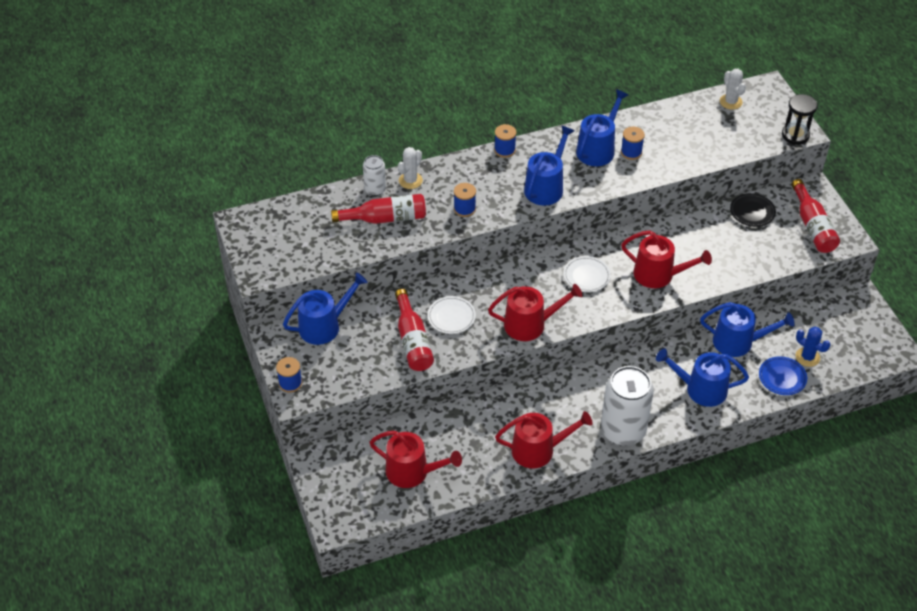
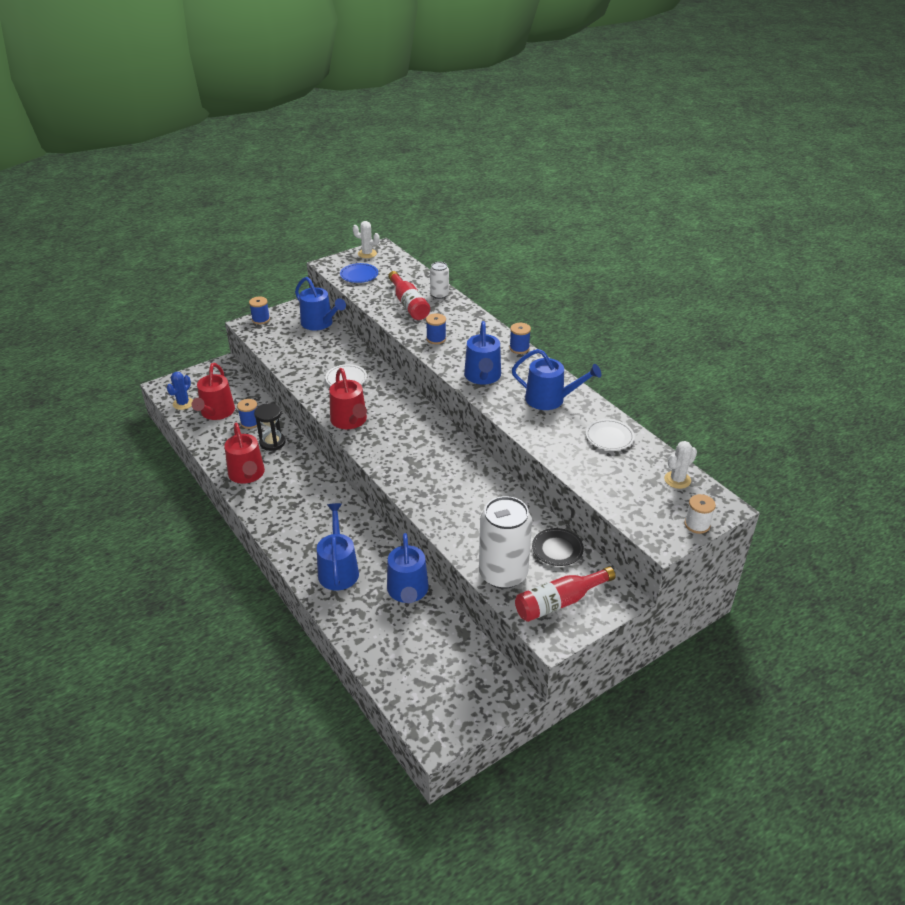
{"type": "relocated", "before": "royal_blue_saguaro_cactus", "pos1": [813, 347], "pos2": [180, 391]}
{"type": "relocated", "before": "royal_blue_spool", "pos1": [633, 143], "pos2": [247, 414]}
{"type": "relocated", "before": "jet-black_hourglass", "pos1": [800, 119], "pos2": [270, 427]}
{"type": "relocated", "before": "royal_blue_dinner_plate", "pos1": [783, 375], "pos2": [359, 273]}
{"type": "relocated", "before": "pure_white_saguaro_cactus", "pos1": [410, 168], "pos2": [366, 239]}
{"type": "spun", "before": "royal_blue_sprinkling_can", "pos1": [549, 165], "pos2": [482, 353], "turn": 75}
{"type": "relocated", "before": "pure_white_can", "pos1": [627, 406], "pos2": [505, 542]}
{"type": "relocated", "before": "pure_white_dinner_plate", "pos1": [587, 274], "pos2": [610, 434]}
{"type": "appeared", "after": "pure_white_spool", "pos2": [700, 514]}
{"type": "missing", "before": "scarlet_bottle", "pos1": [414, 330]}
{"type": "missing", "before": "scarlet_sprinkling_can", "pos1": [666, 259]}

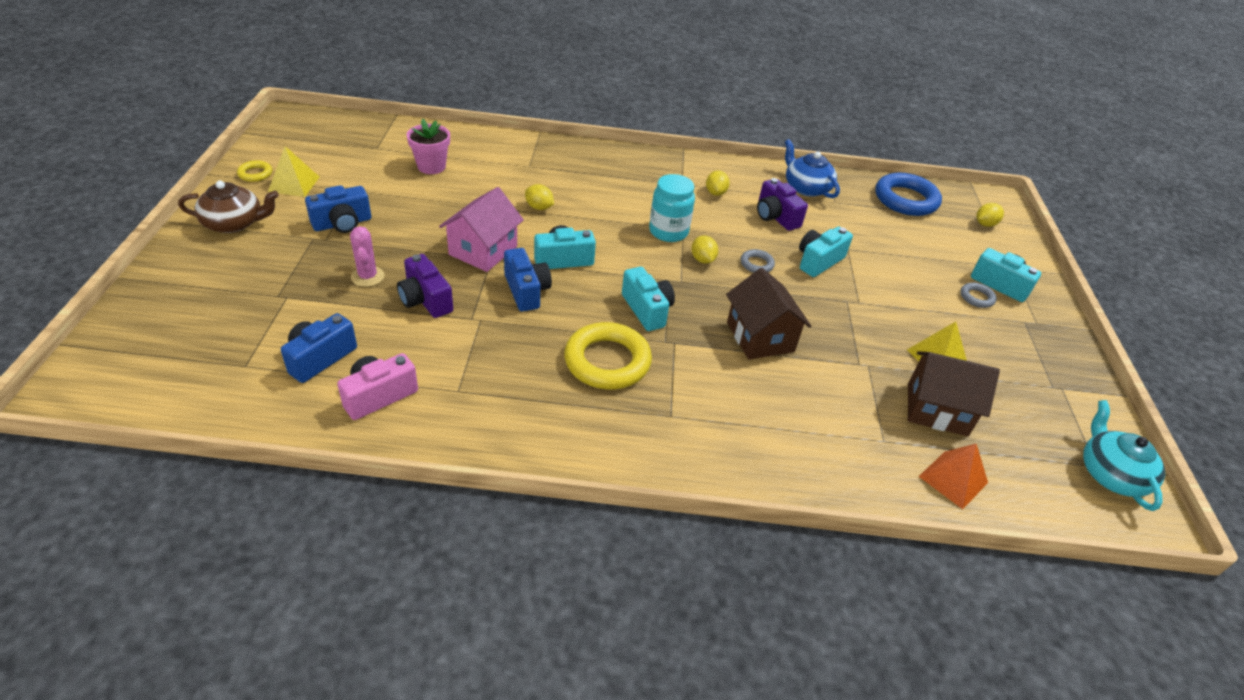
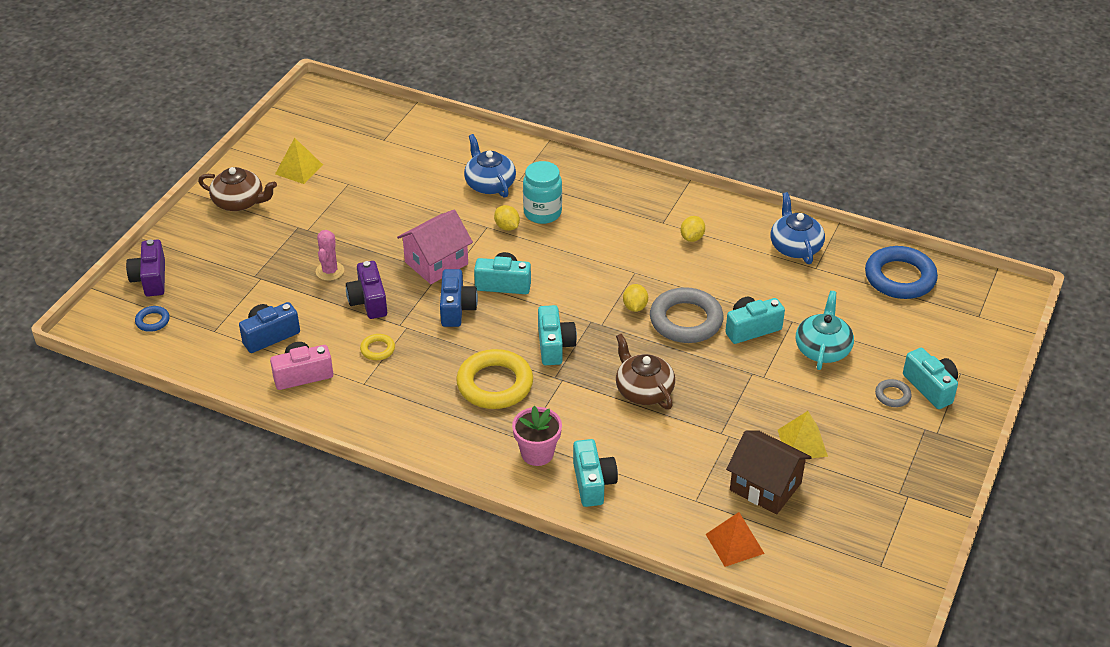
{"type": "relocated", "before": "purple_camera", "pos1": [782, 204], "pos2": [145, 268]}
{"type": "appeared", "after": "royal_blue_hoop", "pos2": [152, 319]}
{"type": "relocated", "before": "bright_yellow_hoop", "pos1": [254, 171], "pos2": [377, 347]}
{"type": "appeared", "after": "royal_blue_tea_pot", "pos2": [490, 166]}
{"type": "relocated", "before": "rose-pink_plant_pot", "pos1": [428, 146], "pos2": [537, 436]}
{"type": "relocated", "before": "aqua_jam_jar", "pos1": [672, 208], "pos2": [542, 192]}
{"type": "appeared", "after": "aqua_camera", "pos2": [595, 473]}
{"type": "exchanged", "before": "brown_house", "after": "brown_tea_pot", "pos1": [768, 314], "pos2": [645, 372]}
{"type": "size", "before": "grey_hoop", "pos1": [758, 261], "pos2": [686, 315], "scale": 2.16}
{"type": "relocated", "before": "aqua_tea_pot", "pos1": [1124, 455], "pos2": [825, 330]}
{"type": "missing", "before": "royal_blue_camera", "pos1": [338, 209]}
{"type": "missing", "before": "bright_yellow_citrus_fruit", "pos1": [990, 215]}

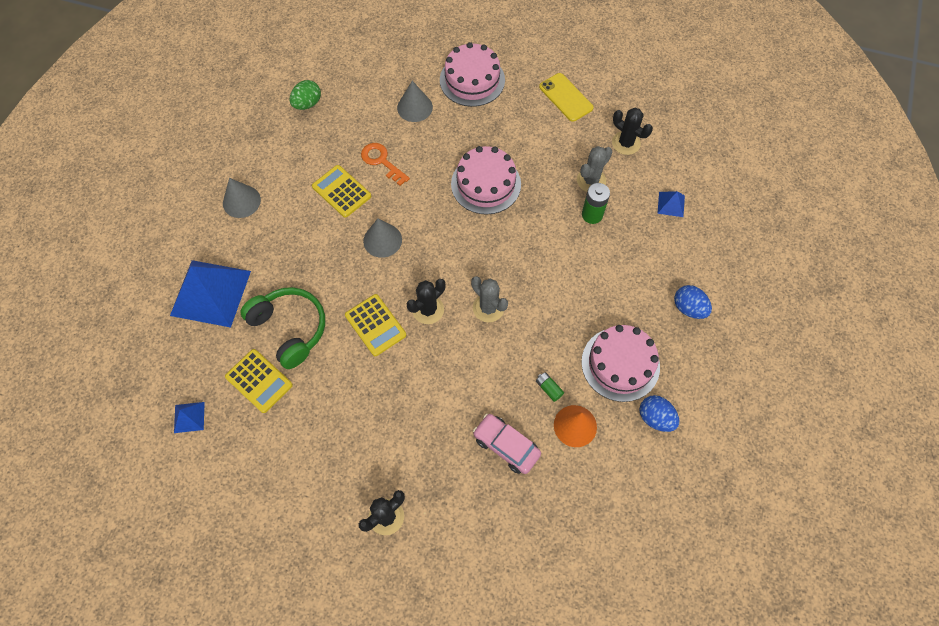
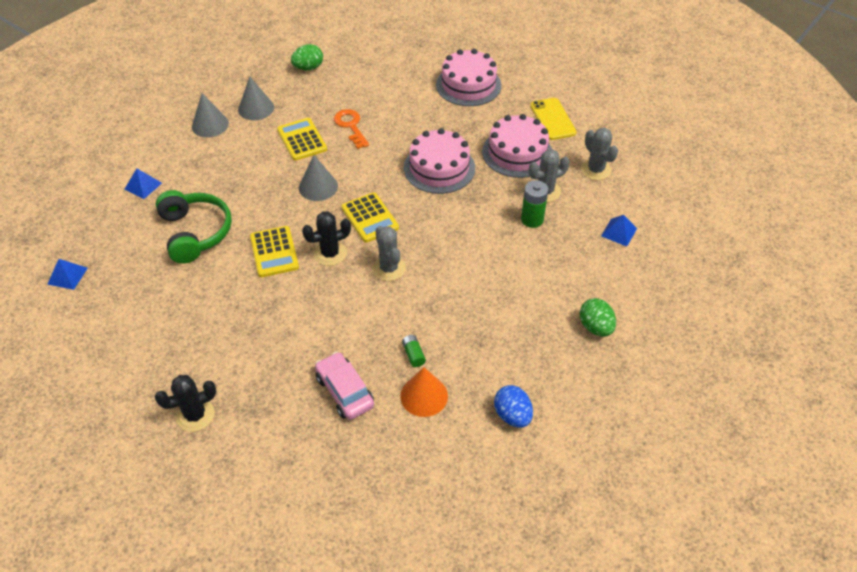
{"type": "size", "before": "royal_blue_pyramid_shape", "pos1": [210, 294], "pos2": [143, 184], "scale": 0.43}
{"type": "relocated", "before": "grey_solid_cone", "pos1": [415, 101], "pos2": [256, 98]}
{"type": "relocated", "before": "bright_yellow_pocket_calculator", "pos1": [259, 381], "pos2": [370, 217]}
{"type": "relocated", "before": "rose-pink_layer_cake", "pos1": [620, 363], "pos2": [517, 146]}
{"type": "colour", "before": "royal_blue_toy_egg", "after": "leaf-green_toy_egg", "pos1": [693, 302], "pos2": [598, 317]}
{"type": "colour", "before": "jet-black_saguaro_cactus", "after": "grey_saguaro_cactus", "pos1": [632, 131], "pos2": [599, 154]}

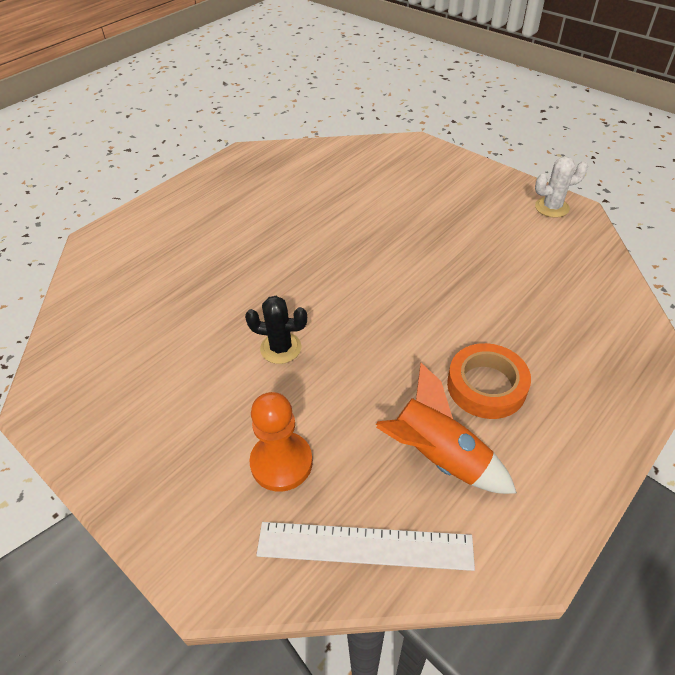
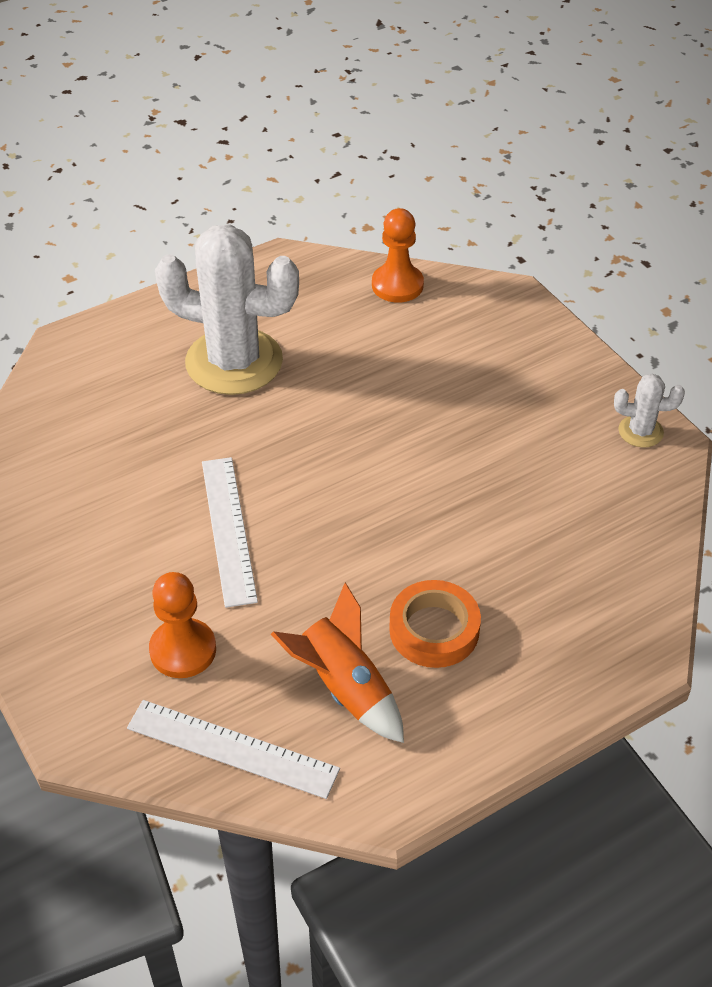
{"type": "appeared", "after": "pure_white_saguaro_cactus", "pos2": [227, 309]}
{"type": "exchanged", "before": "jet-black_saguaro_cactus", "after": "pure_white_ruler", "pos1": [276, 330], "pos2": [230, 532]}
{"type": "appeared", "after": "orange-coloured_game_pawn", "pos2": [398, 255]}

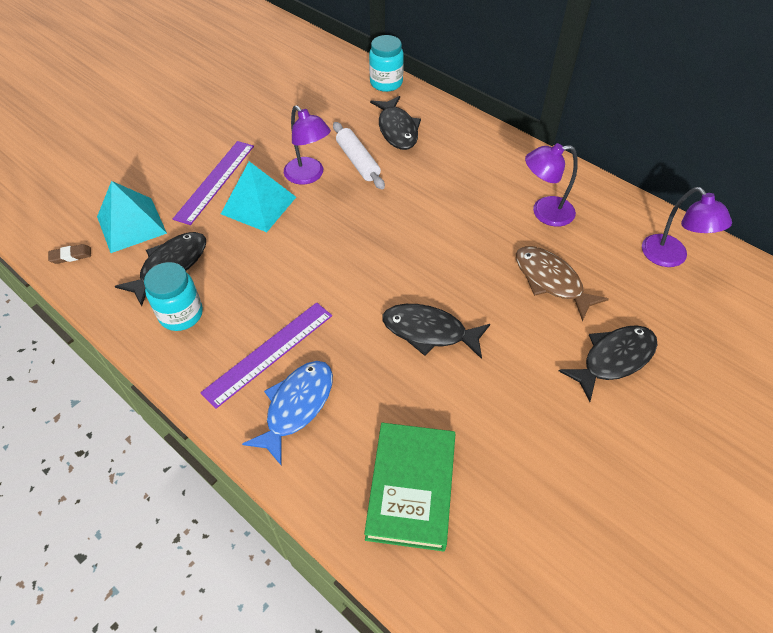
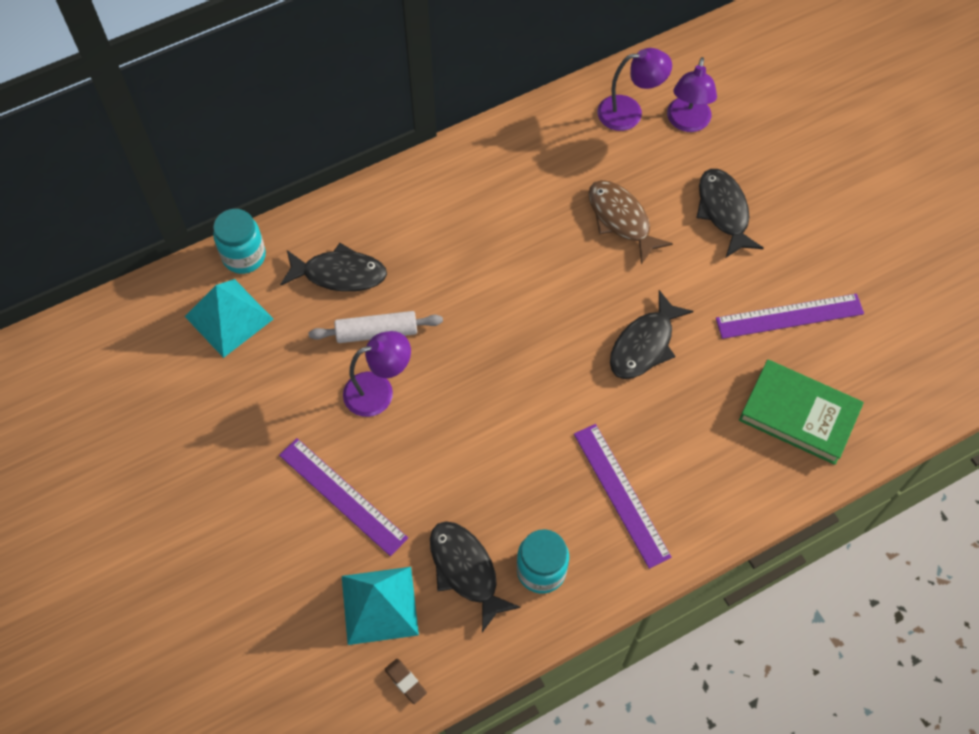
{"type": "relocated", "before": "aqua_pyramid_shape", "pos1": [258, 196], "pos2": [229, 318]}
{"type": "spun", "before": "brown_gum_eraser", "pos1": [69, 254], "pos2": [405, 681], "turn": -45}
{"type": "spun", "before": "brown_toy_fish", "pos1": [562, 283], "pos2": [631, 222], "turn": 75}
{"type": "relocated", "before": "purple_reading_lamp", "pos1": [551, 185], "pos2": [692, 94]}
{"type": "appeared", "after": "purple_ruler", "pos2": [790, 316]}
{"type": "missing", "before": "royal_blue_toy_fish", "pos1": [287, 413]}

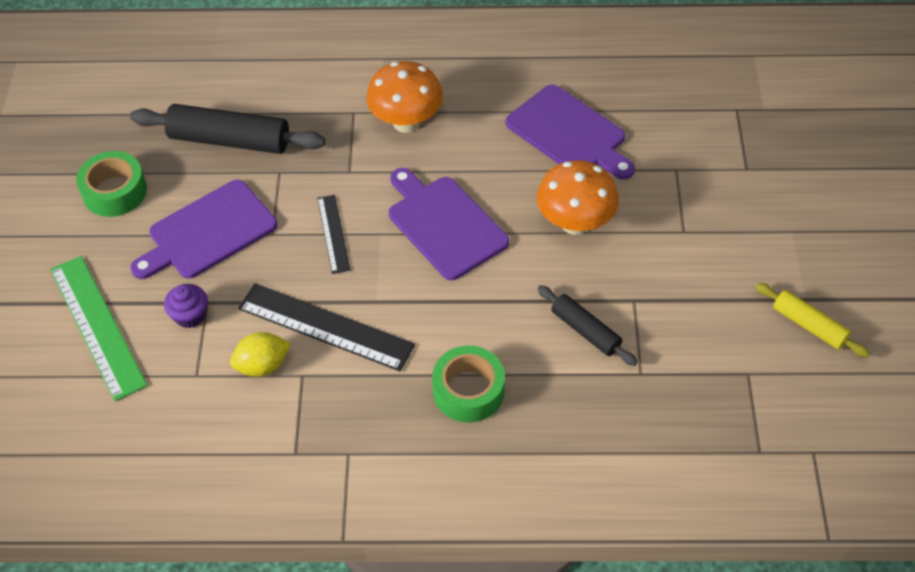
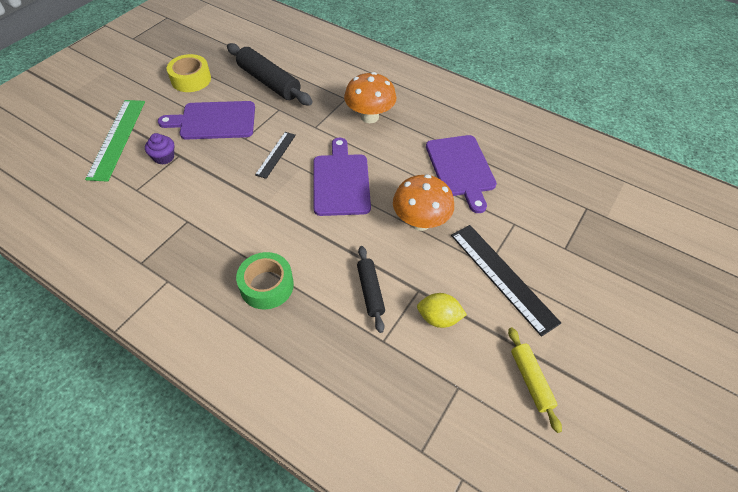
{"type": "colour", "before": "leaf-green_roll_of_tape", "after": "bright_yellow_roll_of_tape", "pos1": [111, 184], "pos2": [189, 73]}
{"type": "relocated", "before": "bright_yellow_citrus_fruit", "pos1": [260, 354], "pos2": [442, 310]}
{"type": "relocated", "before": "jet-black_ruler", "pos1": [326, 327], "pos2": [506, 281]}

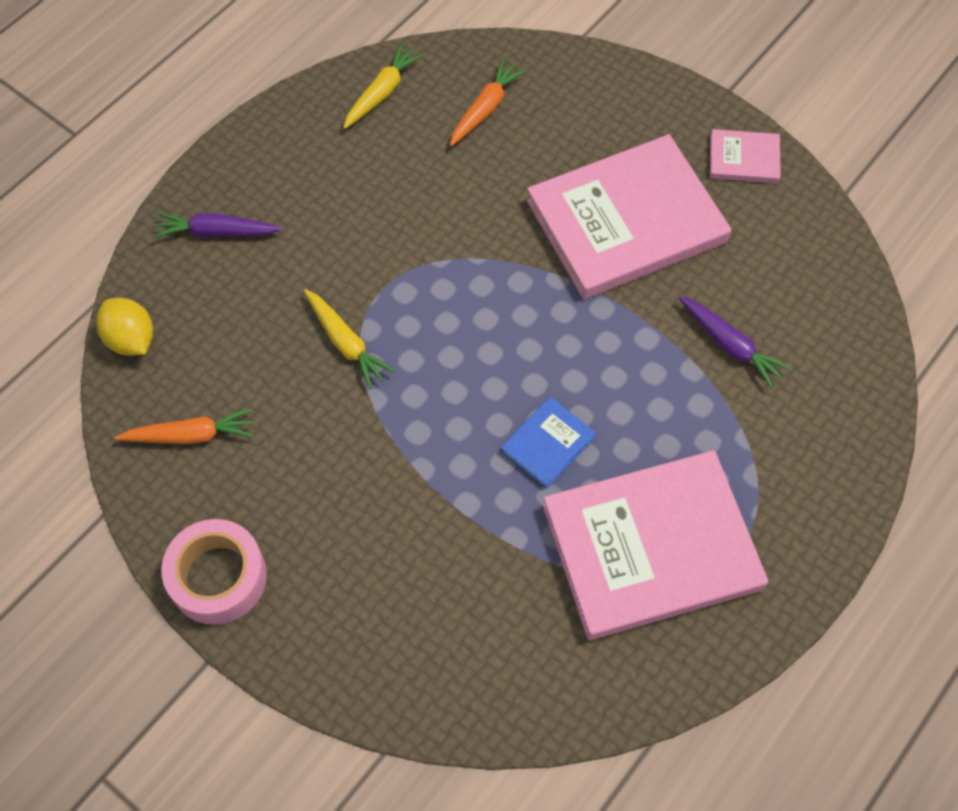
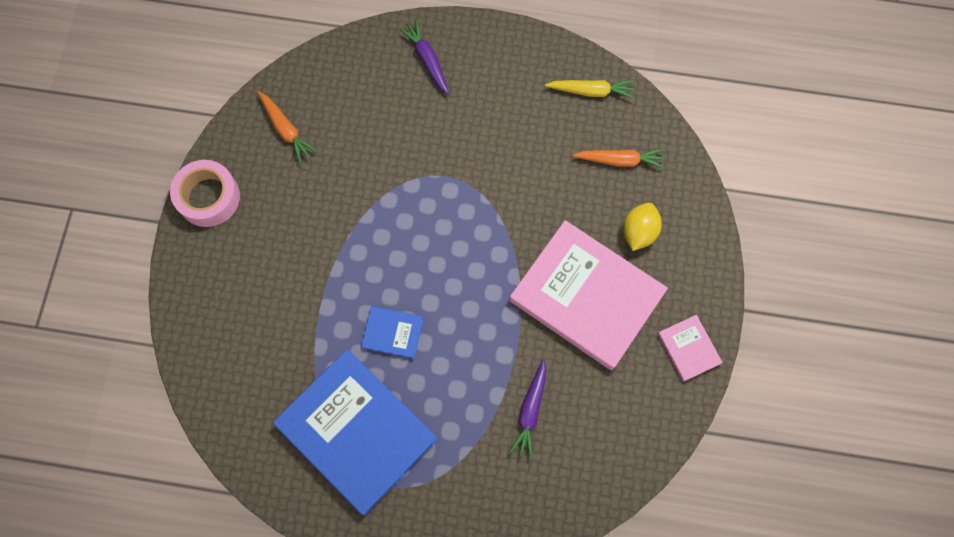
{"type": "colour", "before": "rose-pink_hardback", "after": "royal_blue_hardback", "pos1": [655, 545], "pos2": [355, 432]}
{"type": "relocated", "before": "bright_yellow_citrus_fruit", "pos1": [124, 327], "pos2": [642, 227]}
{"type": "missing", "before": "bright_yellow_root_vegetable", "pos1": [349, 339]}

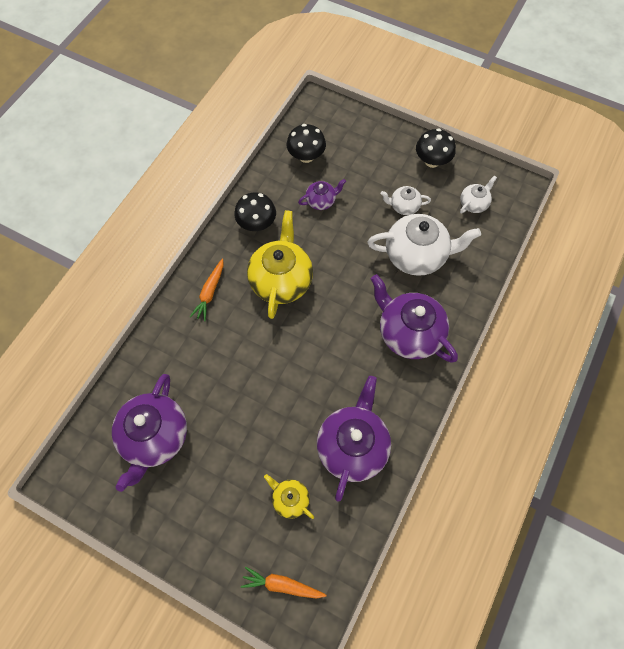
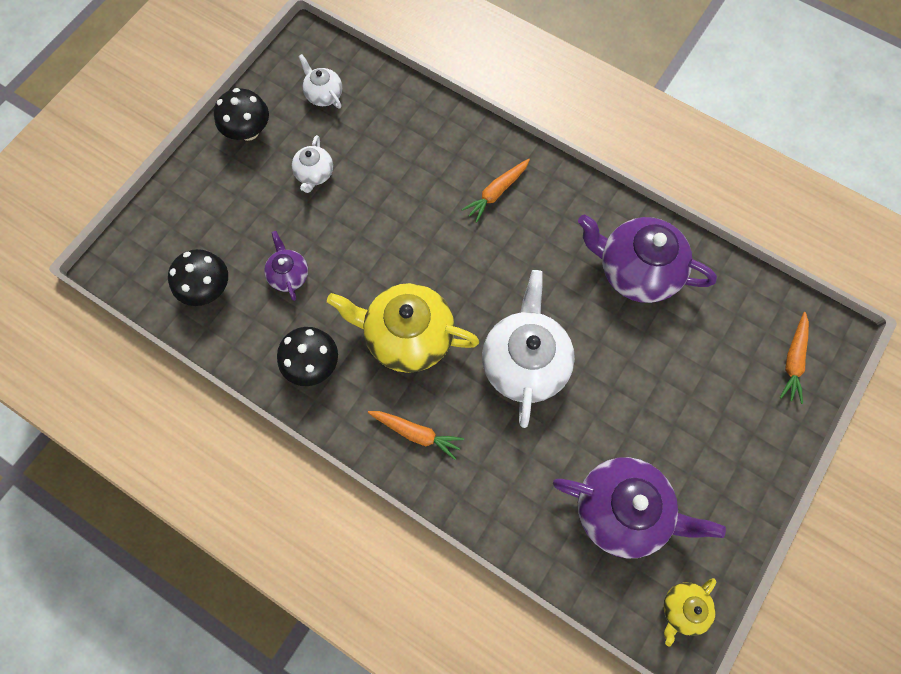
{"type": "exchanged", "before": "purple_tea_pot", "after": "orange-coloured_root_vegetable", "pos1": [414, 318], "pos2": [495, 191]}
{"type": "relocated", "before": "pure_white_tea_pot", "pos1": [424, 245], "pos2": [528, 349]}
{"type": "relocated", "before": "bright_yellow_tea_pot", "pos1": [289, 496], "pos2": [690, 612]}

